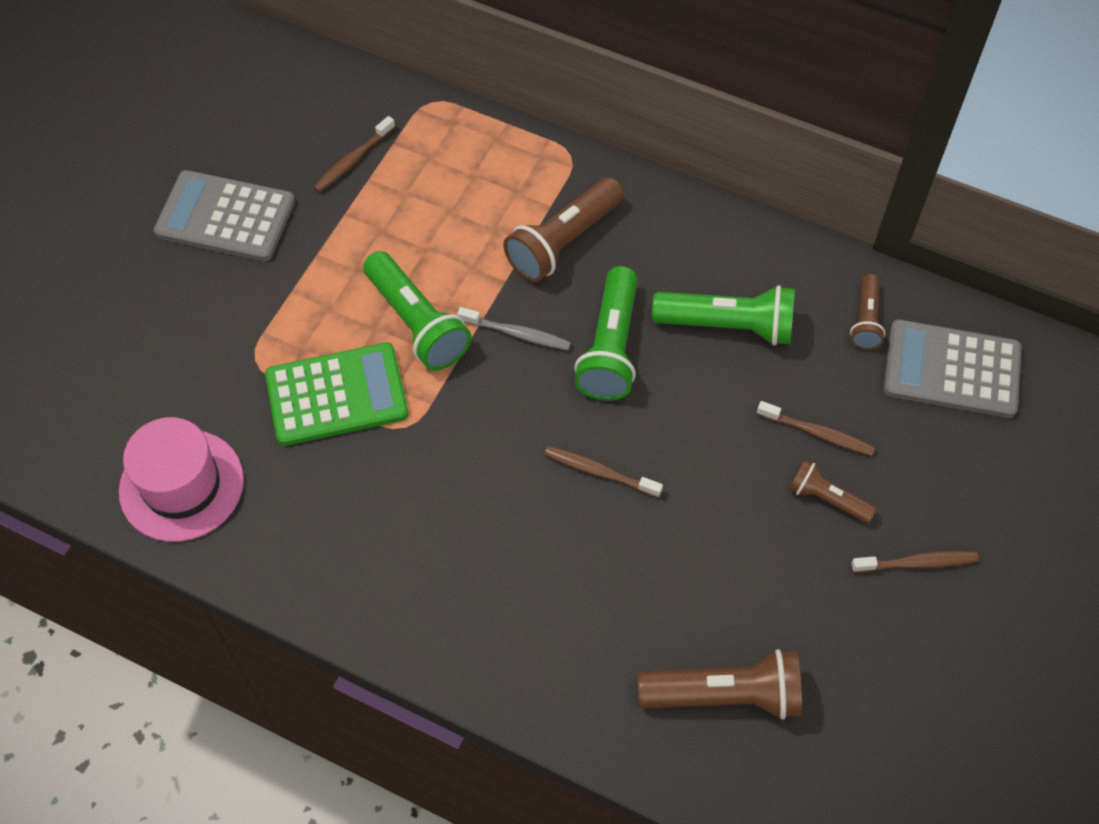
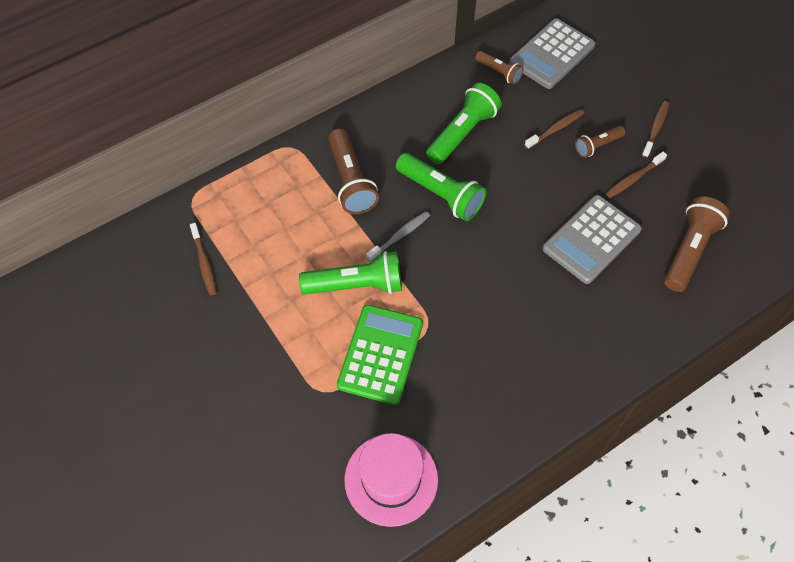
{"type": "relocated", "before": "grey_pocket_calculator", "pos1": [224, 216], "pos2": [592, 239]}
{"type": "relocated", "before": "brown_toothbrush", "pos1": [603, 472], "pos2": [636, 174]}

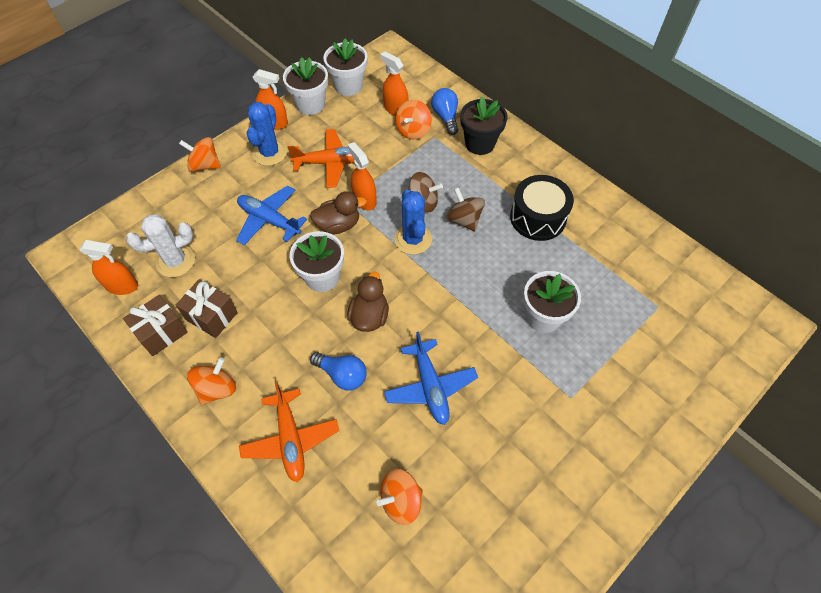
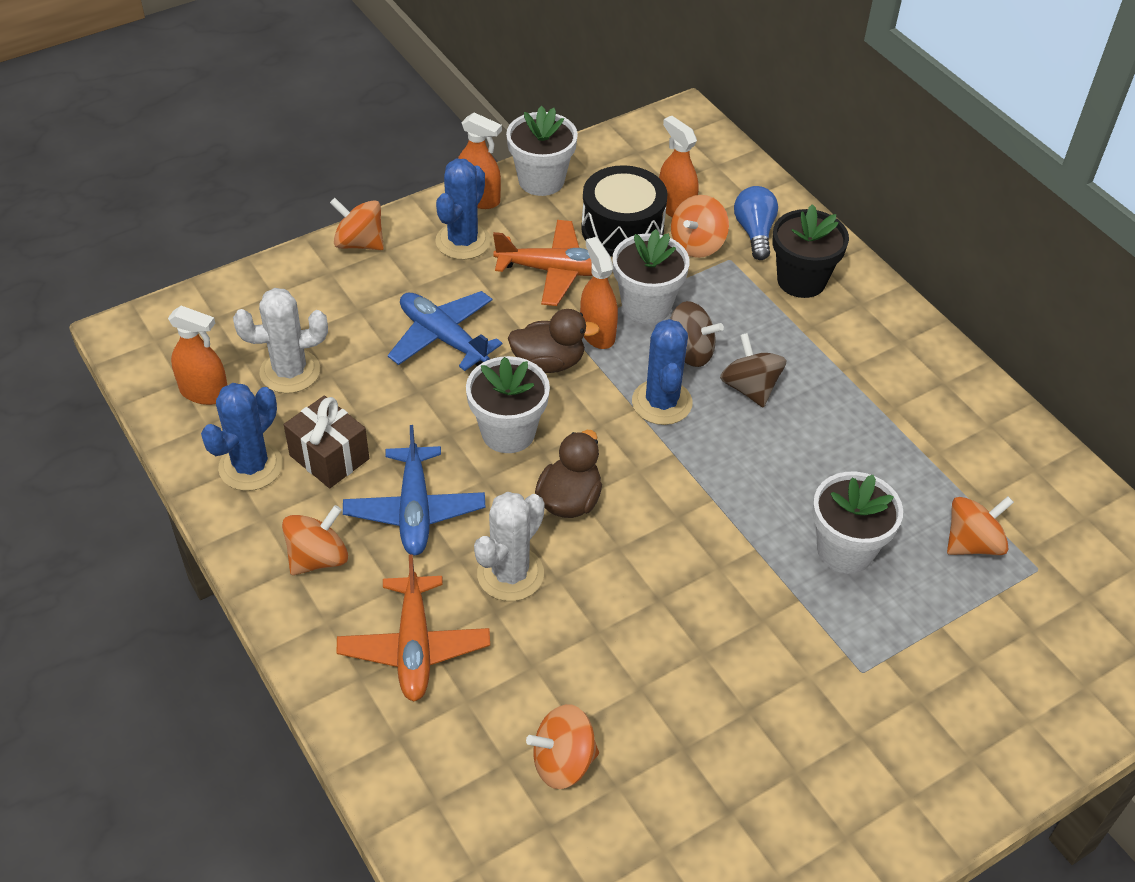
{"type": "exchanged", "before": "brown_wrapped_gift", "after": "royal_blue_saguaro_cactus", "pos1": [155, 325], "pos2": [242, 437]}
{"type": "relocated", "before": "royal_blue_toy_plane", "pos1": [431, 378], "pos2": [414, 490]}
{"type": "exchanged", "before": "royal_blue_bulb", "after": "pure_white_saguaro_cactus", "pos1": [338, 371], "pos2": [509, 546]}
{"type": "relocated", "before": "jet-black_drum", "pos1": [542, 208], "pos2": [624, 211]}
{"type": "relocated", "before": "pure_white_plant_pot", "pos1": [345, 67], "pos2": [651, 276]}
{"type": "appeared", "after": "orange-coloured_whirligig", "pos2": [980, 525]}

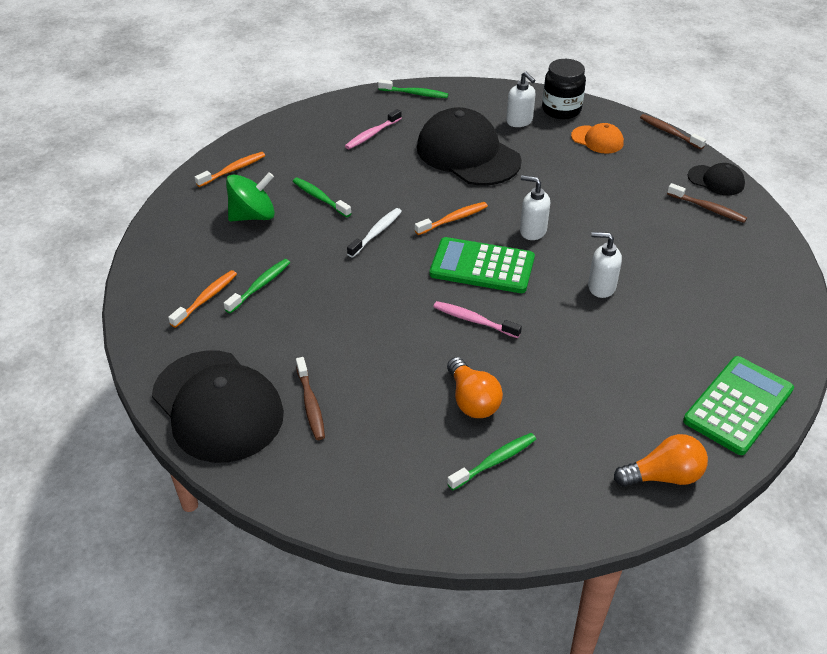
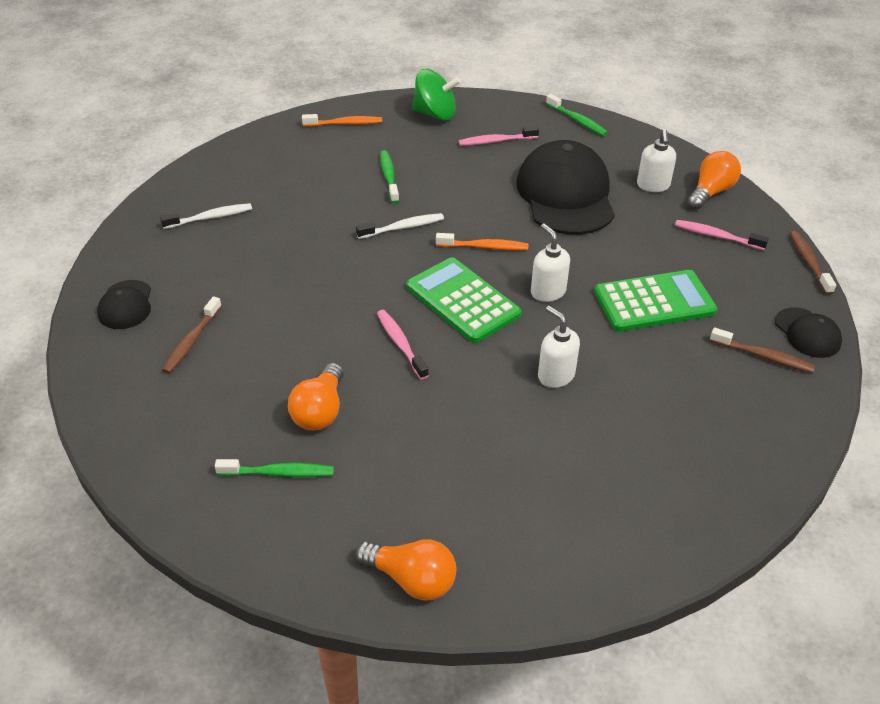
{"type": "size", "before": "jet-black_cap", "pos1": [218, 407], "pos2": [124, 304], "scale": 0.48}
{"type": "colour", "before": "orange-coloured_toothbrush", "after": "pure_white_toothbrush", "pos1": [202, 299], "pos2": [206, 216]}
{"type": "relocated", "before": "leaf-green_whirligig", "pos1": [250, 196], "pos2": [436, 95]}
{"type": "relocated", "before": "leaf-green_pocket_calculator", "pos1": [738, 405], "pos2": [655, 301]}
{"type": "exchanged", "before": "orange-coloured_cap", "after": "rose-pink_toothbrush", "pos1": [597, 138], "pos2": [722, 235]}
{"type": "exchanged", "before": "jet-black_jam_jar", "after": "orange-coloured_bulb", "pos1": [564, 89], "pos2": [714, 180]}
{"type": "spun", "before": "brown_toothbrush", "pos1": [707, 203], "pos2": [762, 350], "turn": -45}
{"type": "missing", "before": "leaf-green_toothbrush", "pos1": [257, 286]}

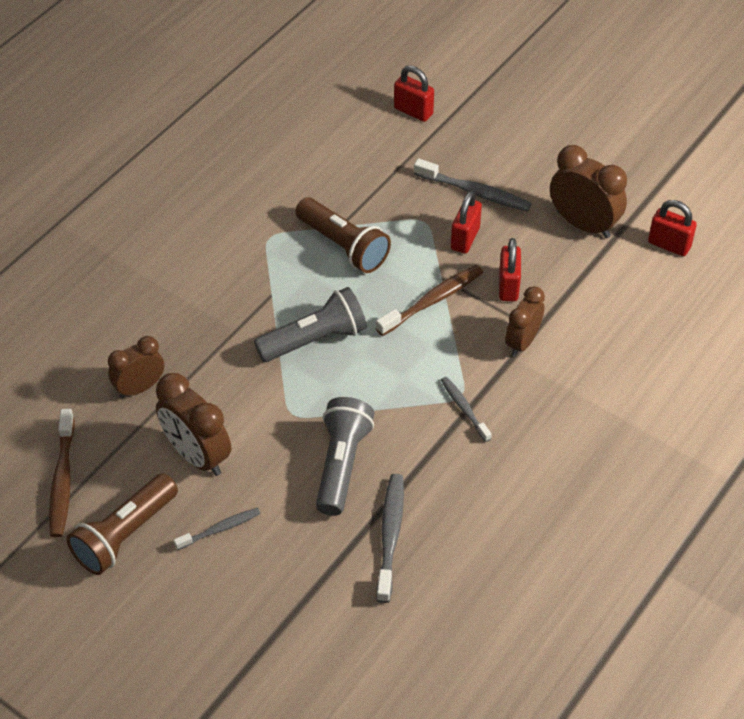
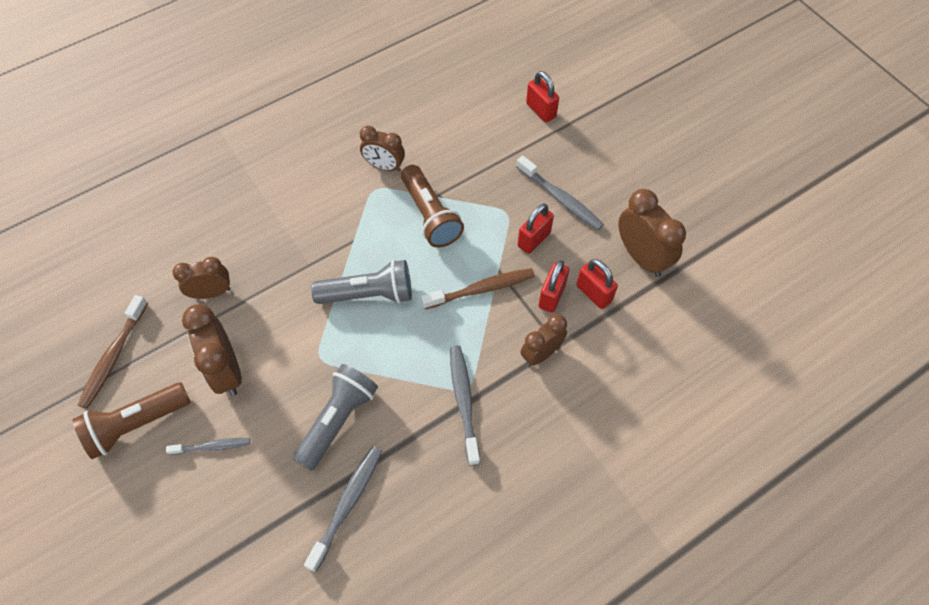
{"type": "appeared", "after": "brown_bedside_clock", "pos2": [382, 149]}
{"type": "size", "before": "grey_toothbrush", "pos1": [466, 409], "pos2": [465, 406], "scale": 1.59}
{"type": "relocated", "before": "scarlet_small_lock", "pos1": [672, 228], "pos2": [597, 284]}

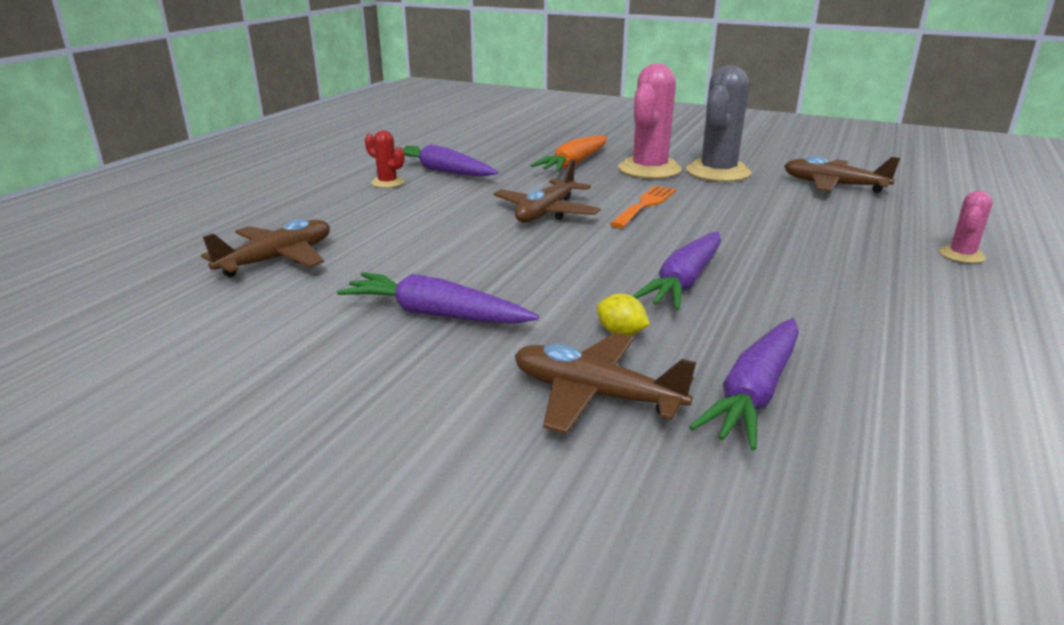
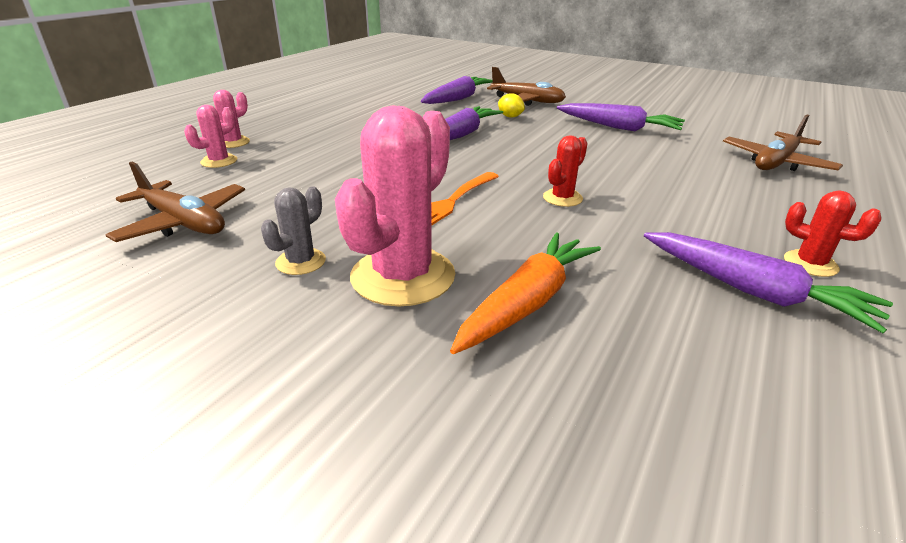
{"type": "appeared", "after": "rose-pink_saguaro_cactus", "pos2": [210, 136]}
{"type": "size", "before": "grey_saguaro_cactus", "pos1": [718, 123], "pos2": [293, 230], "scale": 0.49}
{"type": "exchanged", "before": "brown_toy_plane", "after": "scarlet_saguaro_cactus", "pos1": [547, 191], "pos2": [565, 171]}

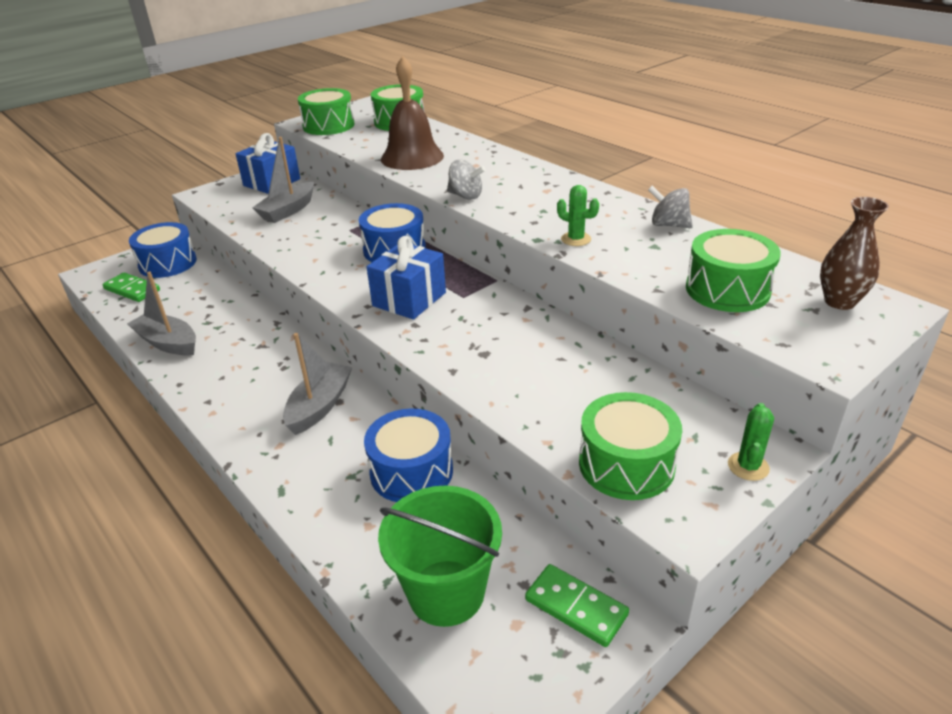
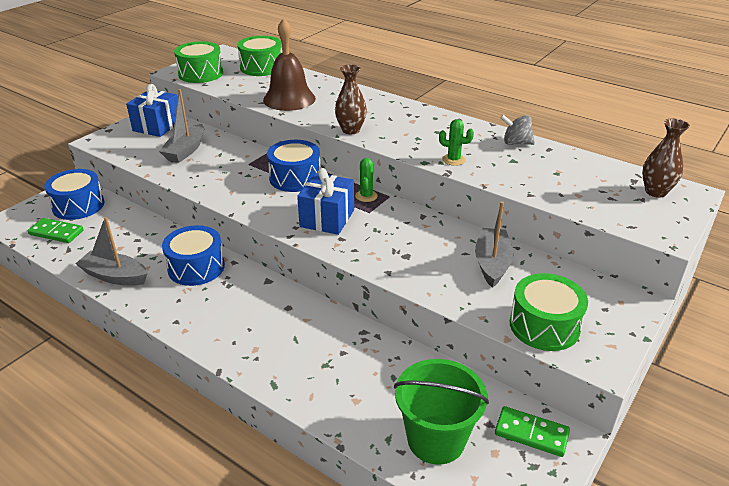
{"type": "relocated", "before": "royal_blue_drum", "pos1": [408, 455], "pos2": [193, 255]}
{"type": "exchanged", "before": "grey_whirligig", "after": "brown_tall_vase", "pos1": [466, 180], "pos2": [351, 99]}
{"type": "relocated", "before": "leaf-green_saguaro_cactus", "pos1": [751, 442], "pos2": [366, 180]}
{"type": "relocated", "before": "grey_toy_boat", "pos1": [317, 384], "pos2": [494, 244]}
{"type": "missing", "before": "leaf-green_drum", "pos1": [733, 270]}

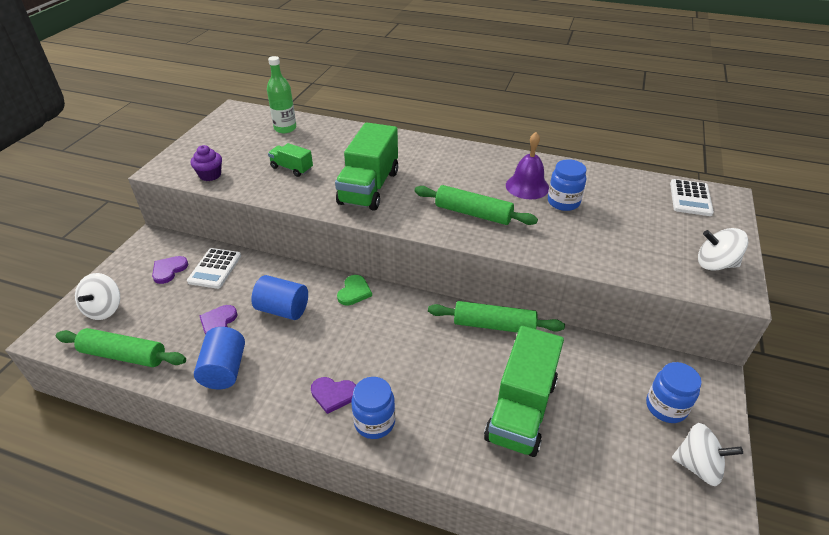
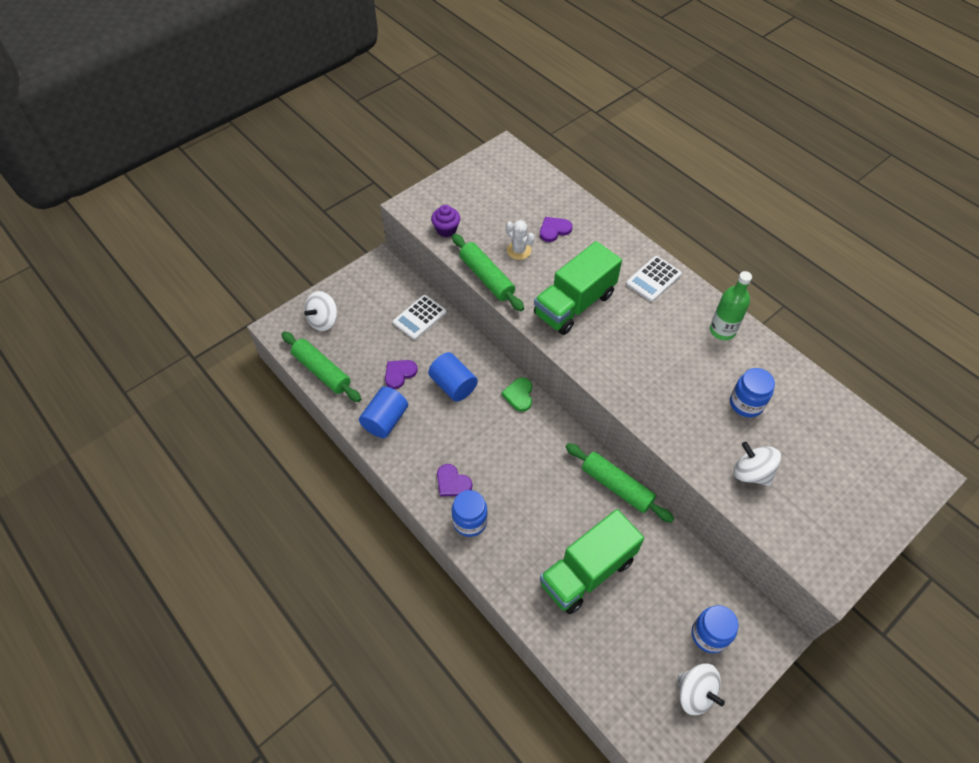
{"type": "relocated", "before": "leaf-green_dough_roller", "pos1": [476, 205], "pos2": [488, 272]}
{"type": "spun", "before": "leaf-green_love_heart", "pos1": [354, 290], "pos2": [516, 394], "turn": 135}
{"type": "exchanged", "before": "leaf-green_truck", "after": "pure_white_saguaro_cactus", "pos1": [290, 160], "pos2": [520, 240]}
{"type": "relocated", "before": "purple_love_heart", "pos1": [170, 270], "pos2": [556, 229]}
{"type": "relocated", "before": "pure_white_pocket_calculator", "pos1": [692, 197], "pos2": [654, 279]}
{"type": "relocated", "before": "leaf-green_bottle", "pos1": [281, 94], "pos2": [731, 305]}
{"type": "relocated", "before": "pure_white_whirligig", "pos1": [723, 249], "pos2": [757, 464]}
{"type": "missing", "before": "purple_school_bell", "pos1": [527, 165]}

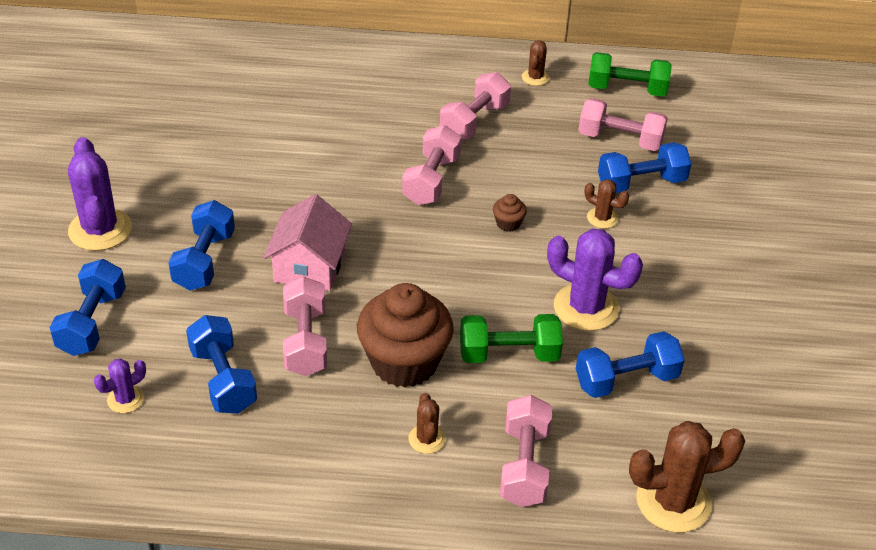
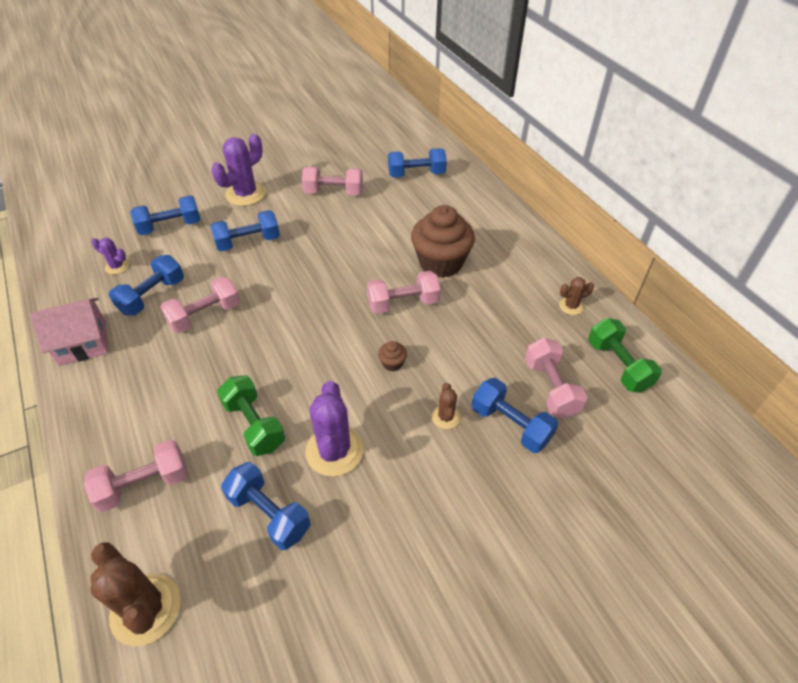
{"type": "relocated", "before": "rose-pink_house", "pos1": [307, 242], "pos2": [69, 332]}
{"type": "relocated", "before": "rose-pink_dumbbell", "pos1": [475, 106], "pos2": [332, 181]}
{"type": "appeared", "after": "royal_blue_dumbbell", "pos2": [417, 163]}
{"type": "relocated", "before": "brown_muffin", "pos1": [405, 335], "pos2": [443, 241]}
{"type": "missing", "before": "brown_saguaro_cactus", "pos1": [427, 423]}

